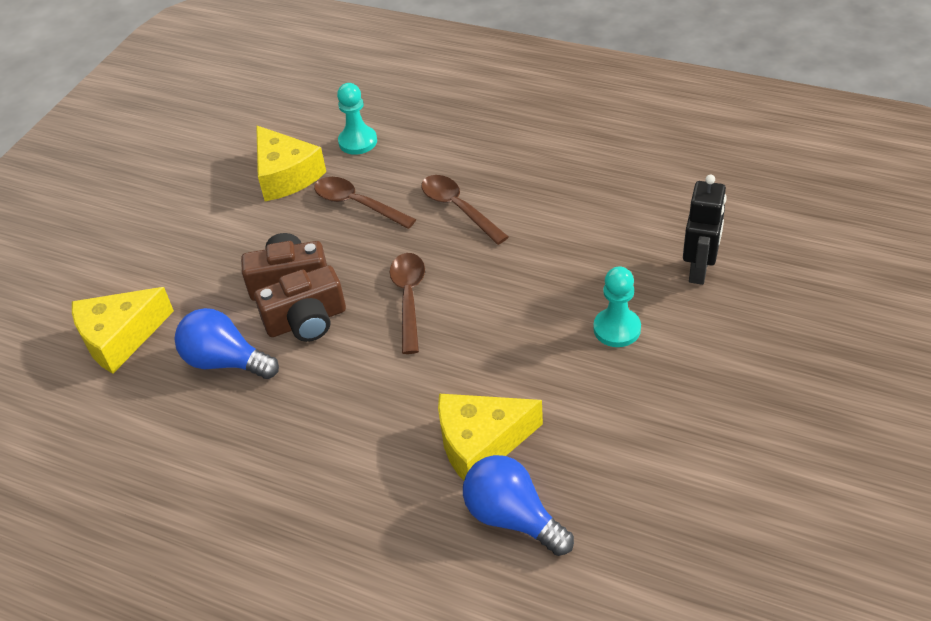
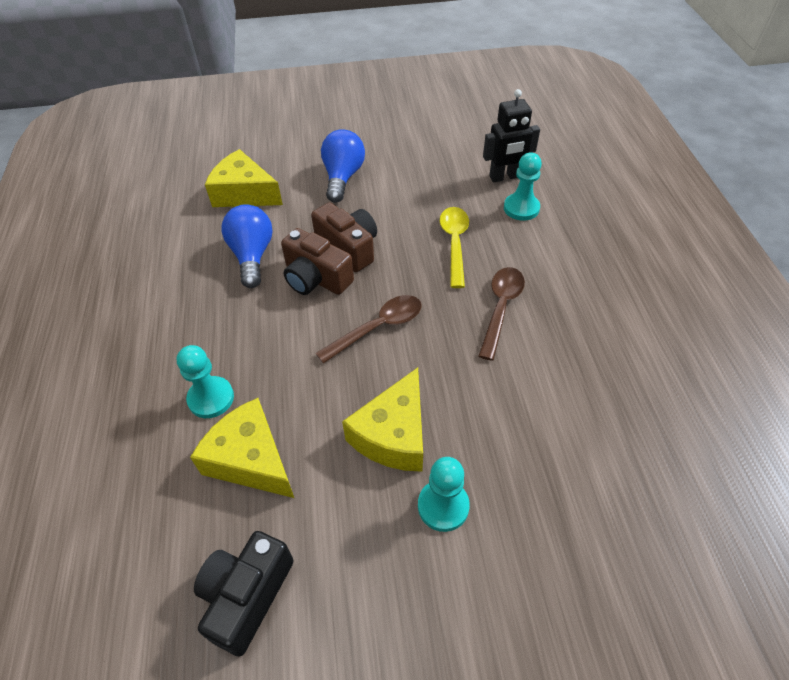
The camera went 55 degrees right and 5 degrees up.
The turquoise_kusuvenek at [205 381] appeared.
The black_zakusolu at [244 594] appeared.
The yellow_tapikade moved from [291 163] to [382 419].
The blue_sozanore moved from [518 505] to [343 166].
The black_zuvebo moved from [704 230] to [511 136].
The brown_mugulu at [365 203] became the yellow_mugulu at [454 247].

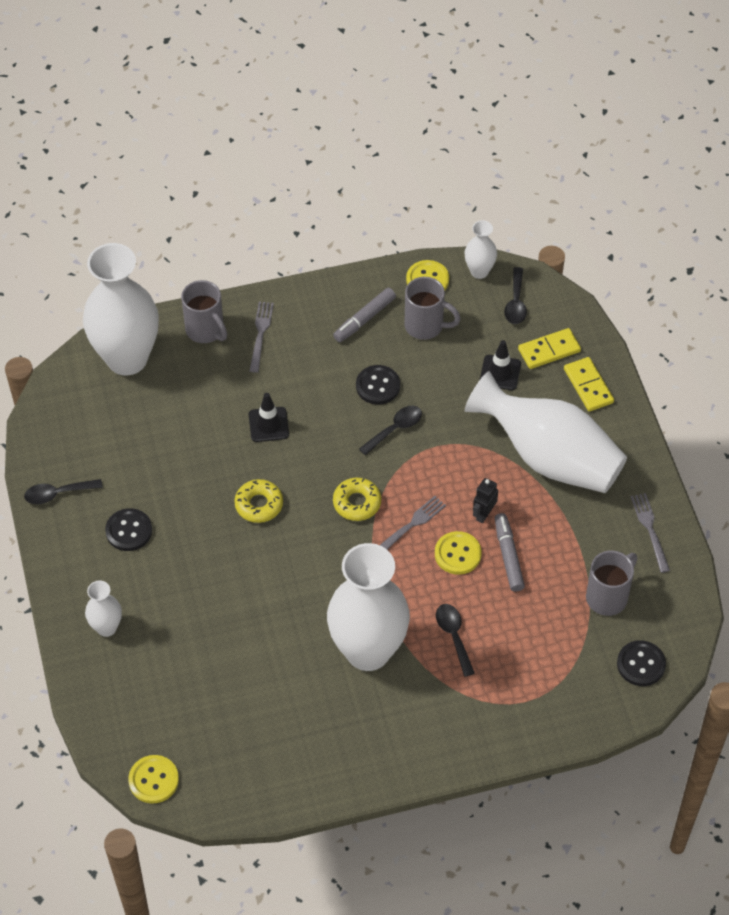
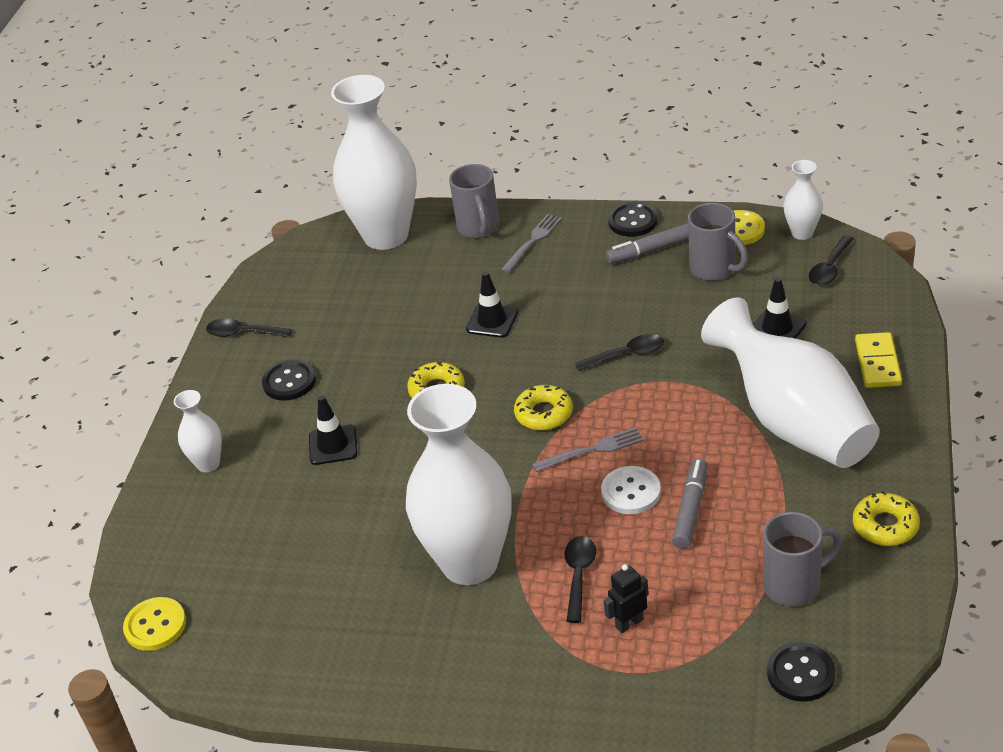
The camera went 30 degrees right and 15 degrees down.
The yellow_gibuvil at [549 348] disappeared.
The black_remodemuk at [333 430] appeared.
The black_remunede moved from [378 385] to [633 219].
The black_zuvebo moved from [485 500] to [626 598].
The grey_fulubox at [650 533] was replaced by the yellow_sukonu at [886 518].
The yellow_remunede at [458 553] became the white_remunede at [631 490].

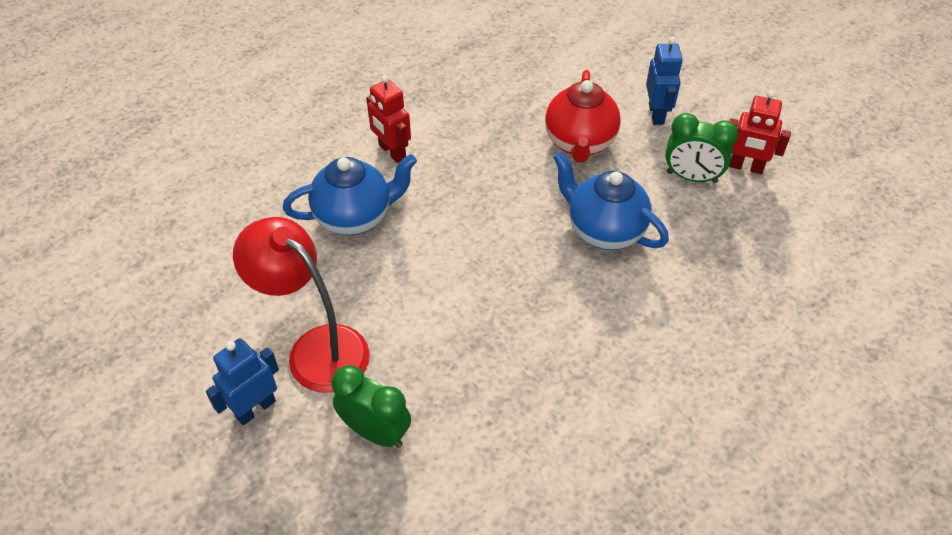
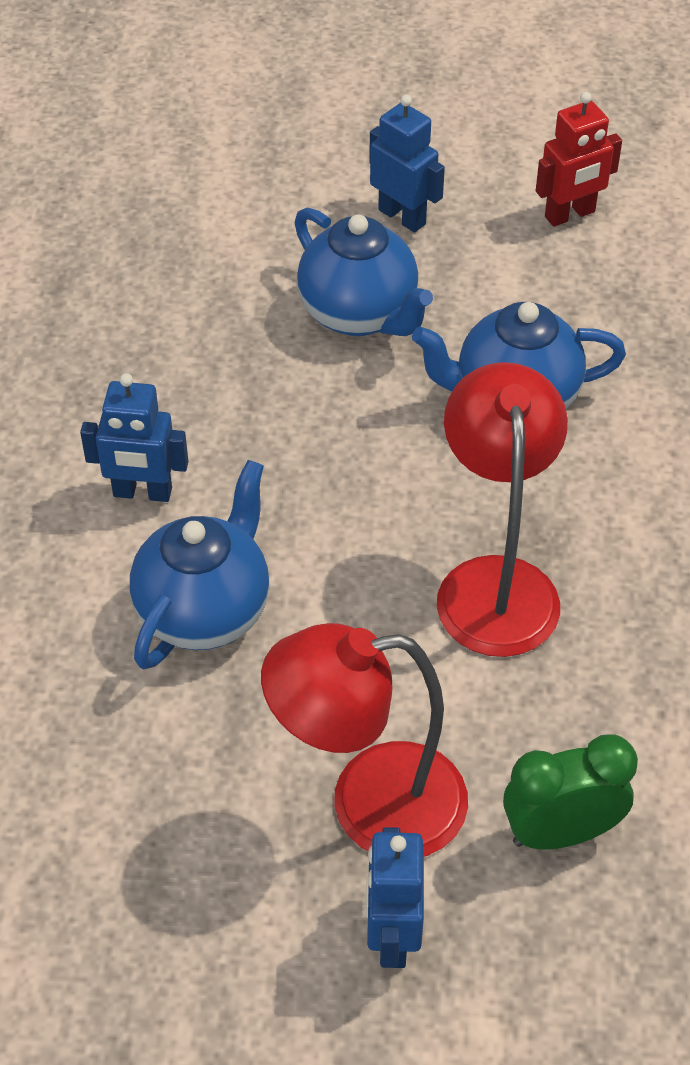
The camera went 45 degrees left and 0 degrees up.
The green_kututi at [701 148] disappeared.
The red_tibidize at [502 509] appeared.
The red_zuvebo at [388 119] became the blue_zuvebo at [134 437].
The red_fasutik at [583 116] became the blue_fasutik at [364 272].

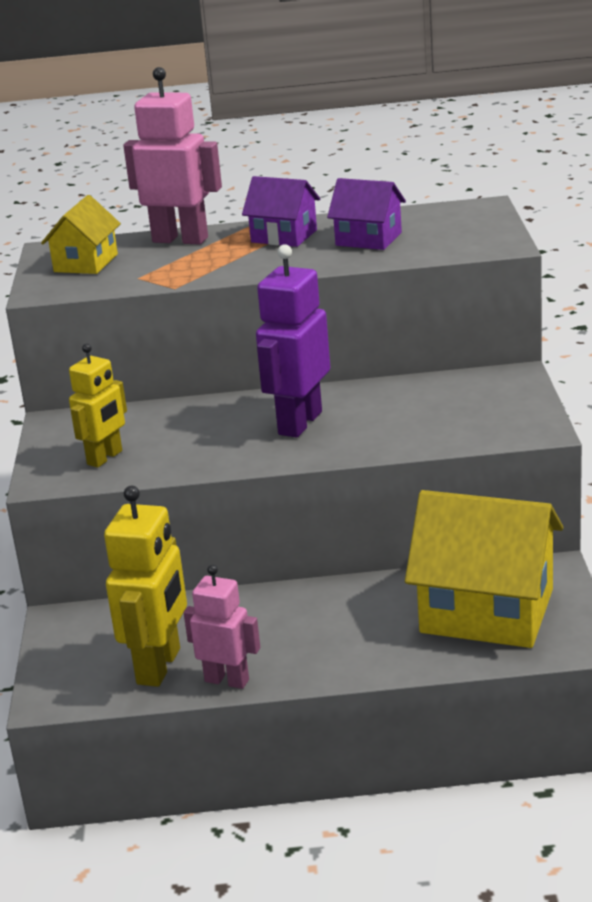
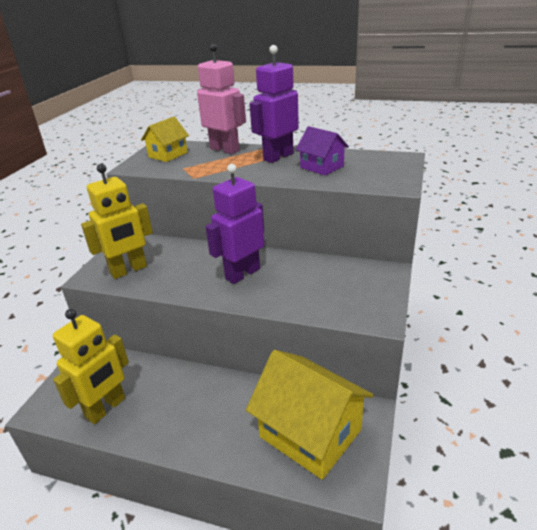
The camera went 20 degrees right and 5 degrees up.
The pink_zuvebo at [222 627] disappeared.
The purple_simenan at [281 211] was replaced by the purple_zuvebo at [274 104].
The yellow_zuvebo at [98 405] changed to 1.54 times the size.

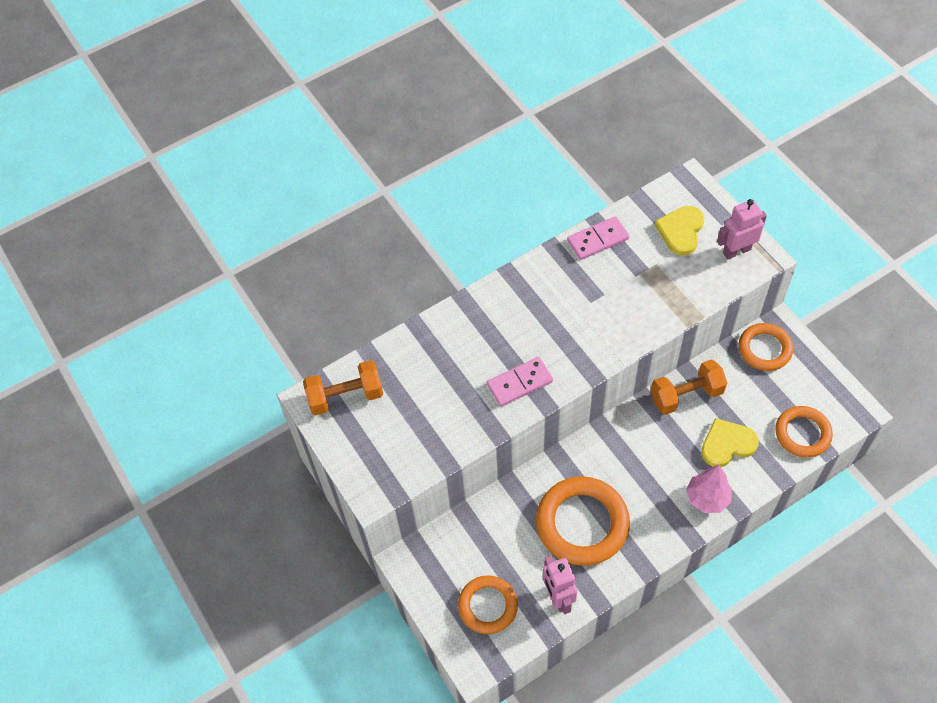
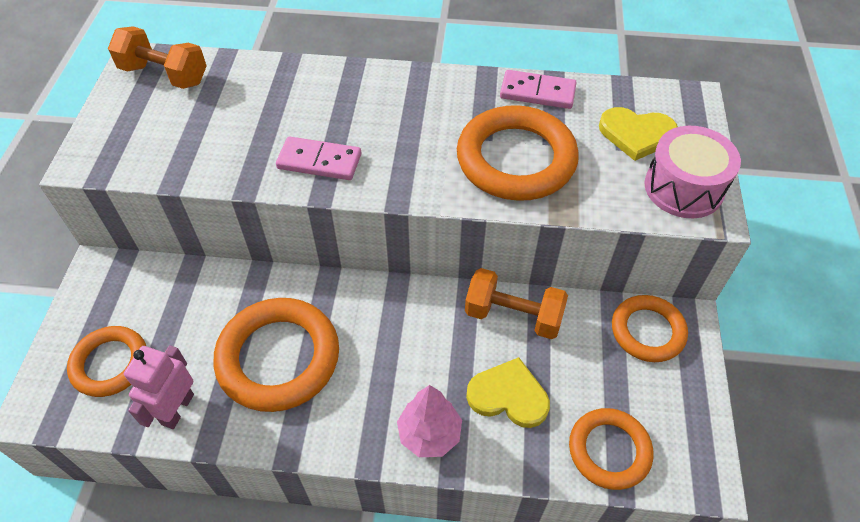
The camera went 35 degrees right and 5 degrees down.
The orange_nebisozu at [518 153] appeared.
The pink_zuvebo at [742 229] was replaced by the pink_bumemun at [692 172].
The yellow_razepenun at [679 231] turned 135 degrees counterclockwise.

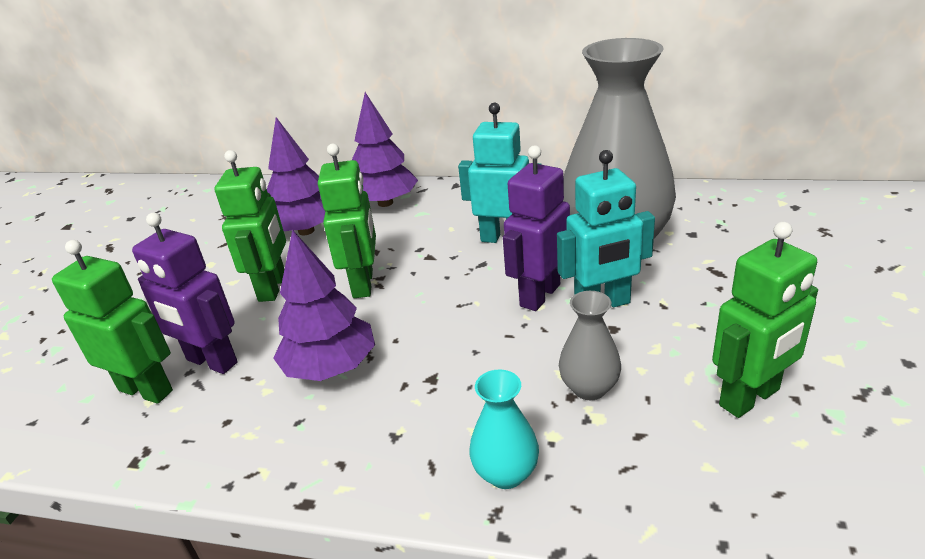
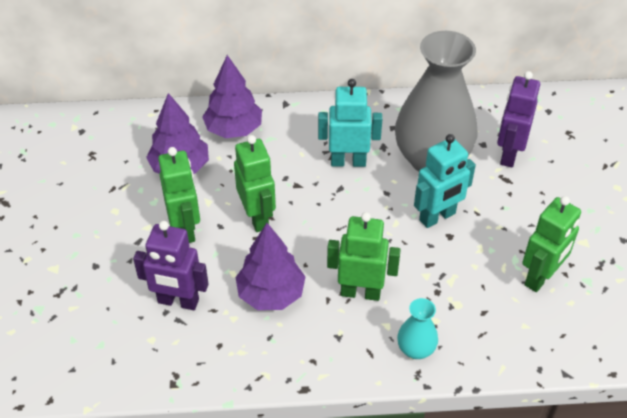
The camera went 20 degrees left and 15 degrees up.
The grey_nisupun at [590 345] disappeared.
The green_zuvebo moved from [112 322] to [364 256].
The purple_zuvebo moved from [536 228] to [518 119].

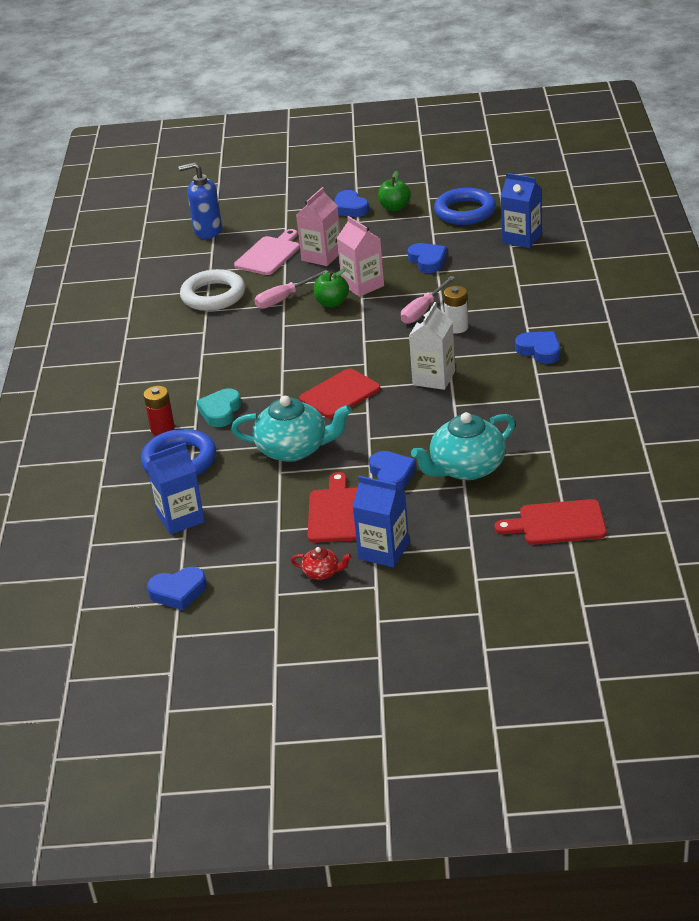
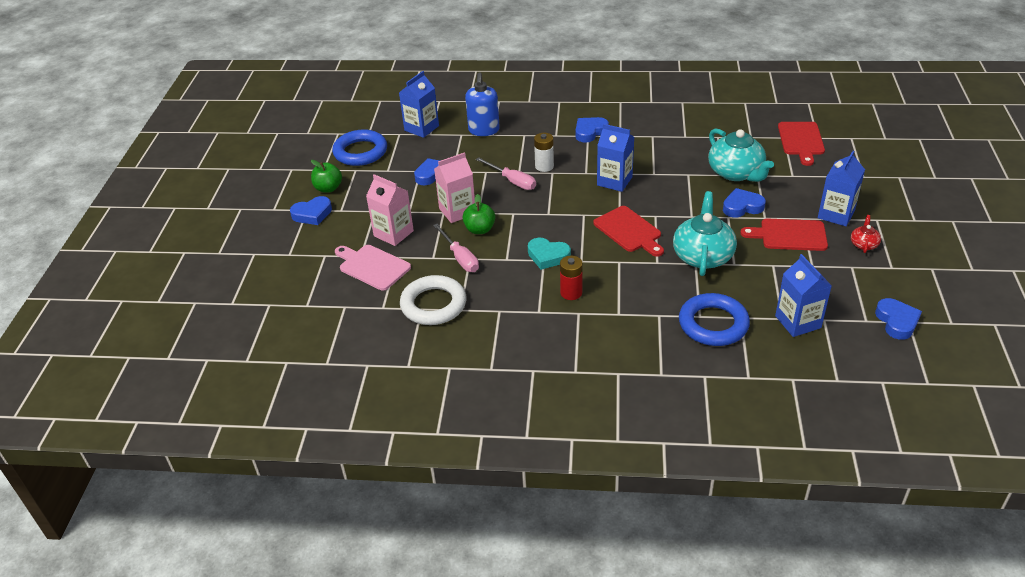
The camera went 85 degrees left and 5 degrees up.
The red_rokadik moved from [159 411] to [571 278].
The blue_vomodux moved from [200 200] to [482 104].
The turquoise_razepenun moved from [218 407] to [549 254].
The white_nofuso at [432 346] became the blue_nofuso at [615 158].

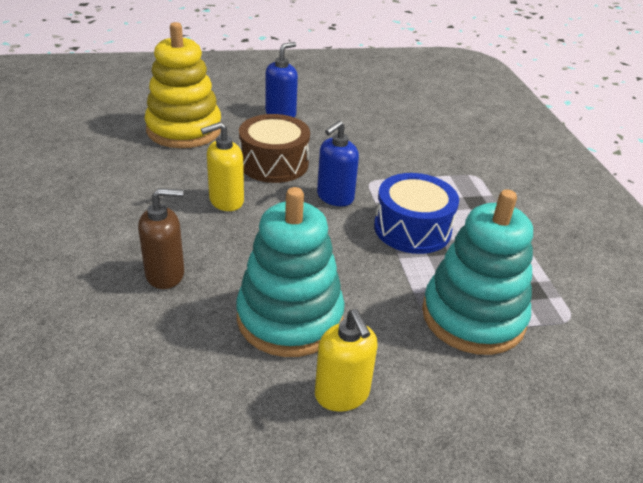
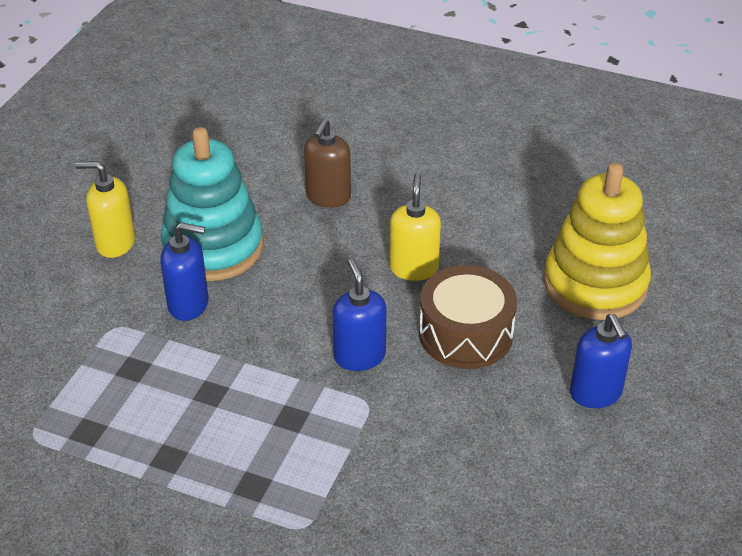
The camera went 125 degrees right and 5 degrees up.
The blue_bumemun at [416 213] disappeared.
The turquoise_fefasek at [477 272] disappeared.
The blue_vomodux at [184 271] appeared.

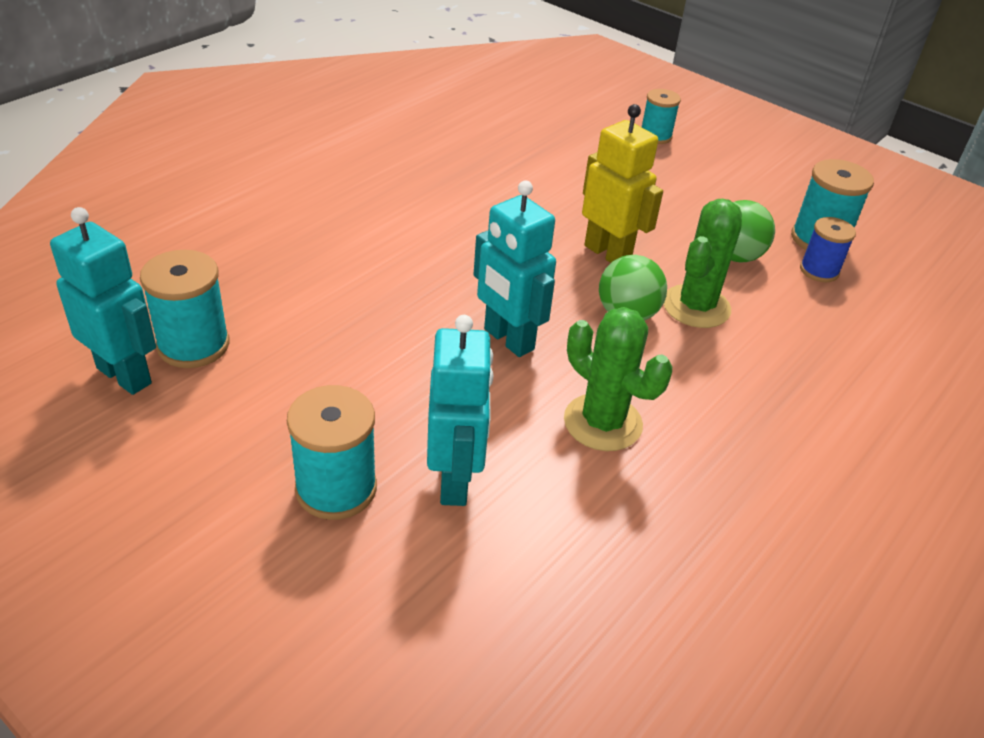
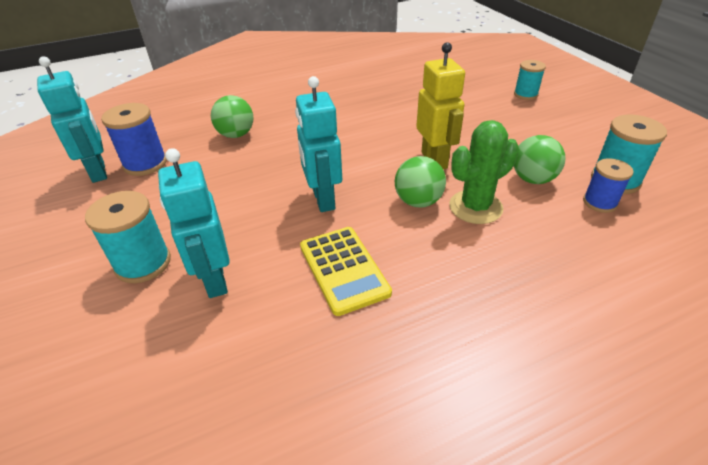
The camera went 30 degrees right and 0 degrees up.
The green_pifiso at [232 116] appeared.
The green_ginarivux at [618 379] was replaced by the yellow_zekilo at [346 271].
The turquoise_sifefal at [184 309] became the blue_sifefal at [134 139].
The turquoise_zuvebo at [460 410] turned 135 degrees clockwise.

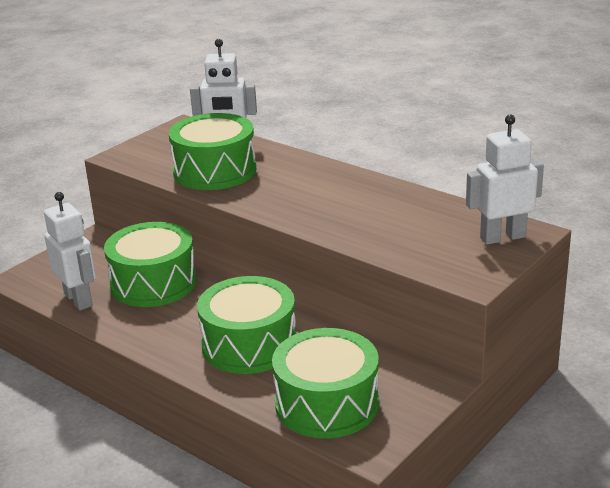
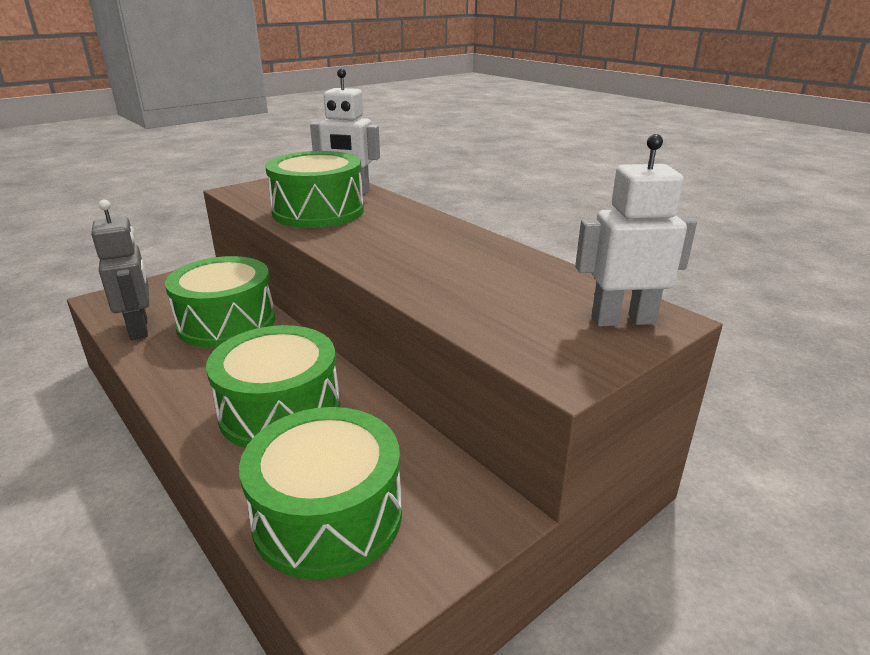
The camera went 10 degrees right and 0 degrees up.
The white_zuvebo at [70 251] became the grey_zuvebo at [120 270].

